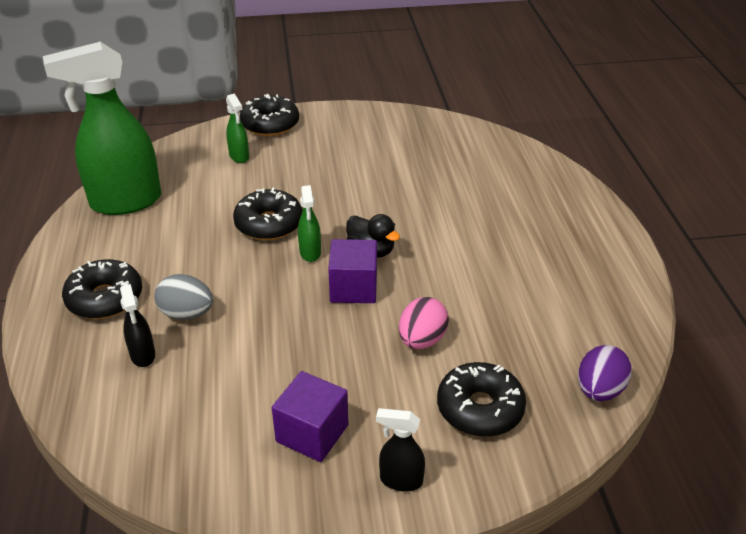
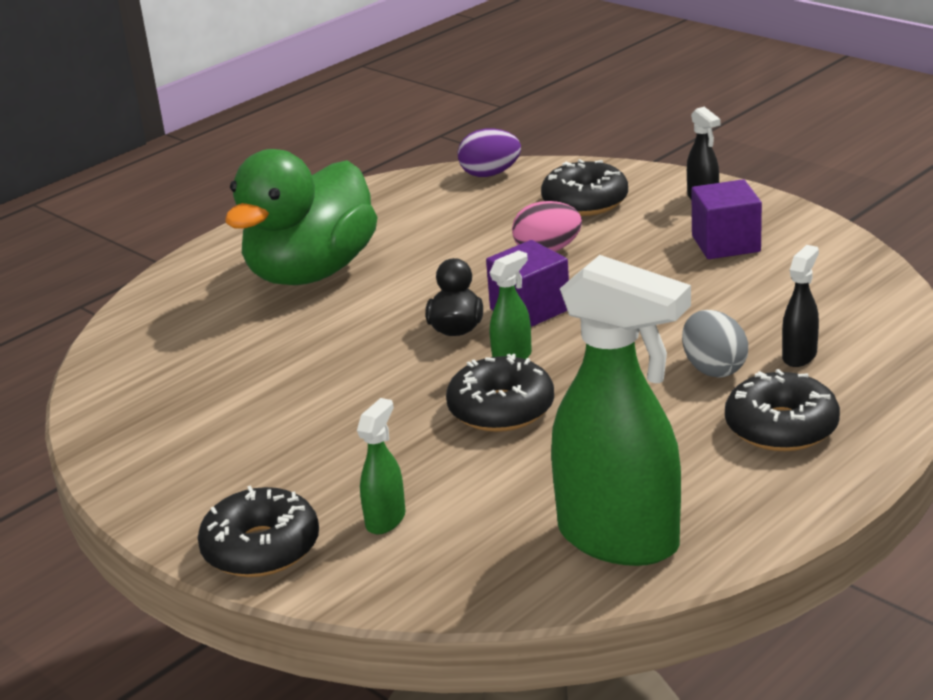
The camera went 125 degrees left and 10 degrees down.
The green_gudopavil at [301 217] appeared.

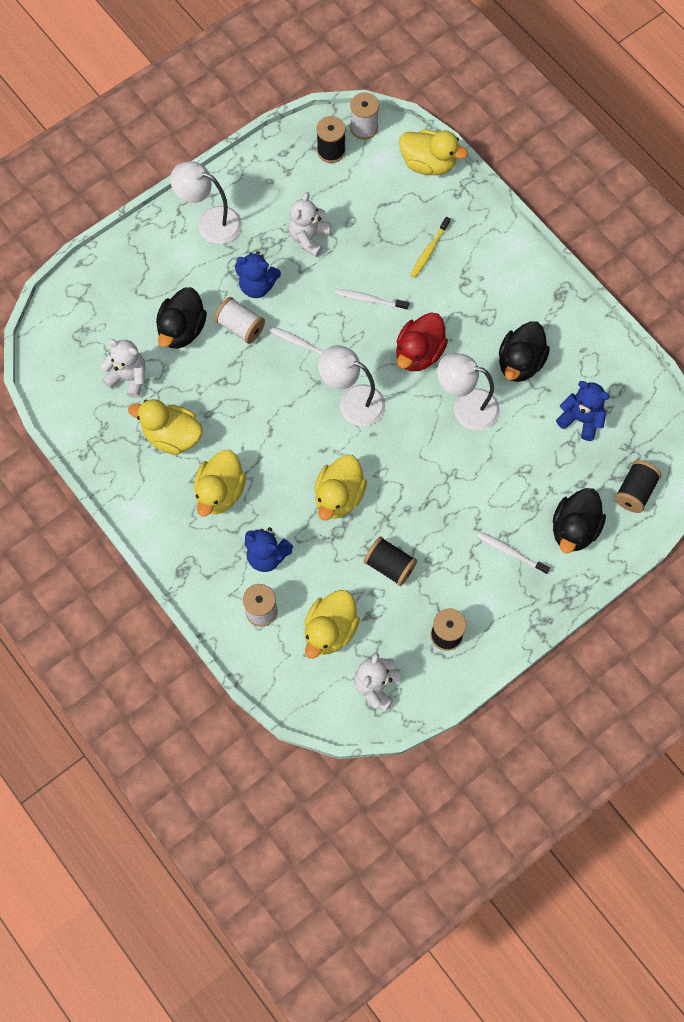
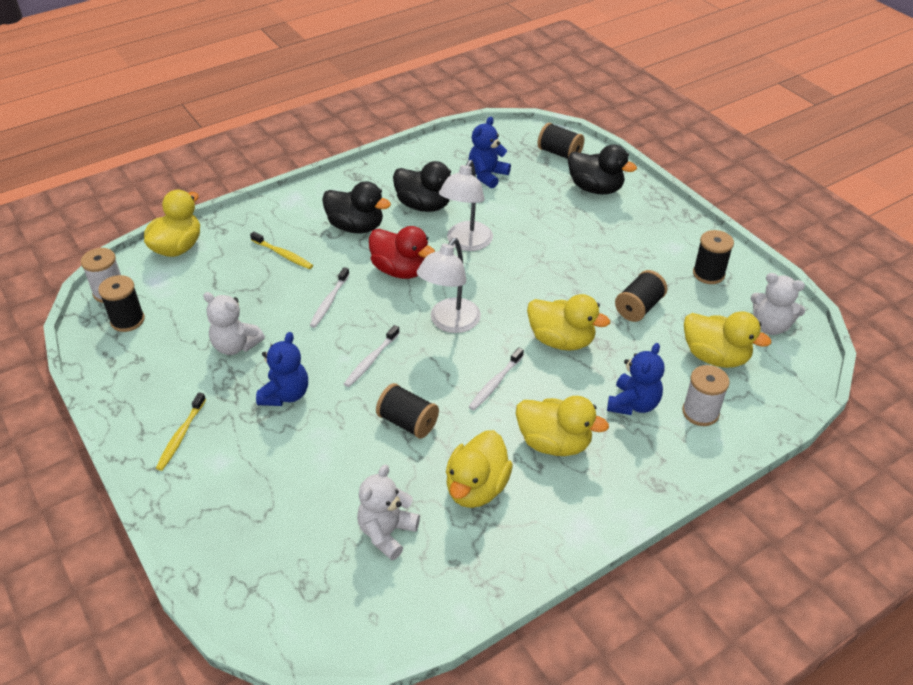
The camera went 85 degrees left and 25 degrees down.
The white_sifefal at [239 320] disappeared.
The black_sifefal at [407 411] appeared.
The black_gudopavil moved from [181 318] to [356 207].
The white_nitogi moved from [513 552] to [496 379].
The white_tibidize at [206 203] was replaced by the yellow_nitogi at [181 432].

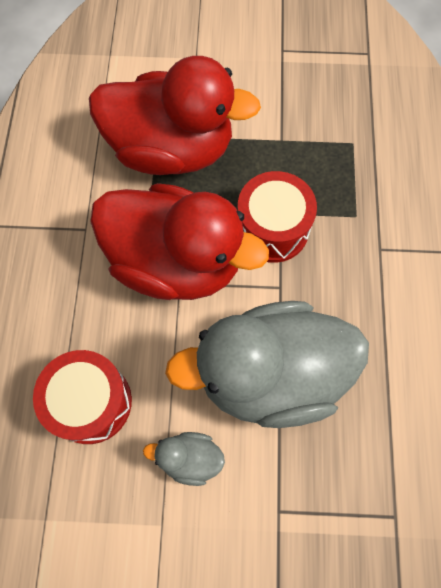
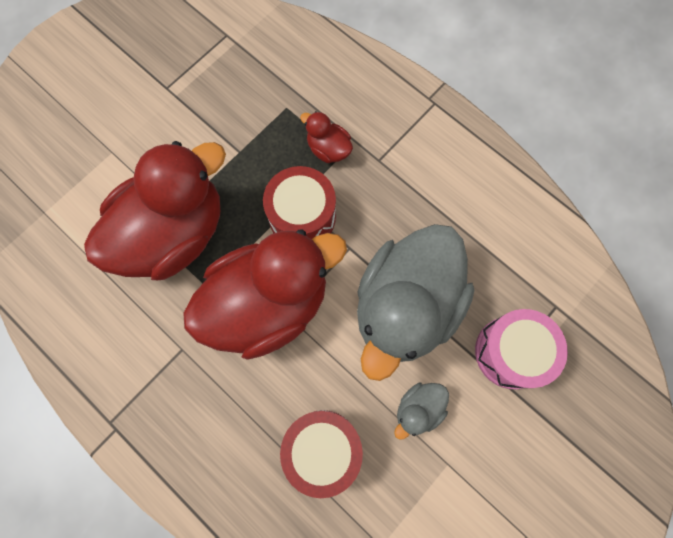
The camera went 50 degrees left and 5 degrees up.
The red_gudopavil at [326 137] appeared.
The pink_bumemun at [521 349] appeared.

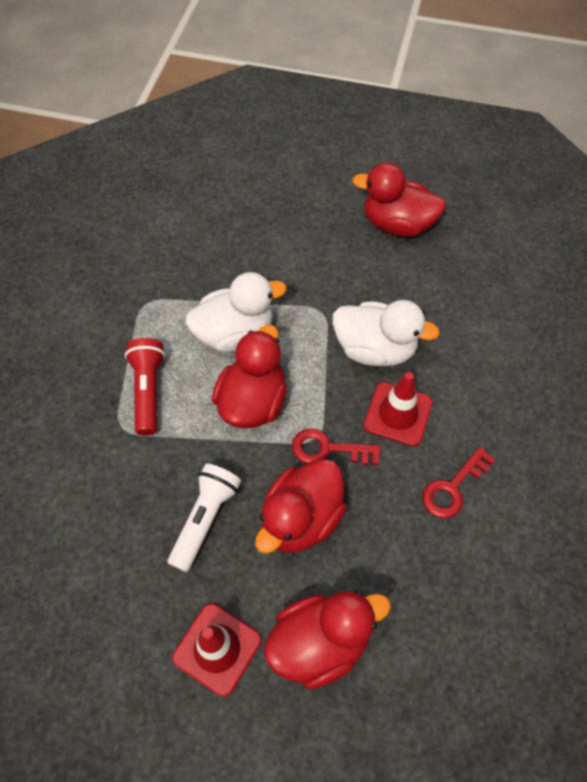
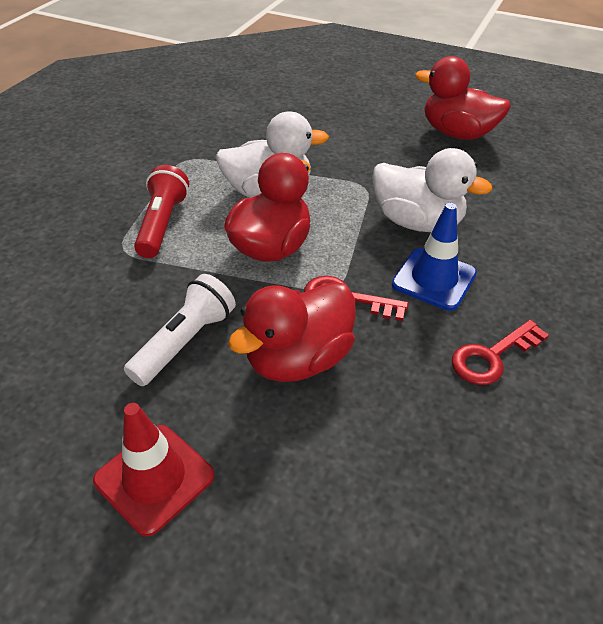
The camera went 10 degrees right and 15 degrees down.
The red_gudopavil at [327 640] disappeared.
The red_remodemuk at [398 409] became the blue_remodemuk at [434 257].

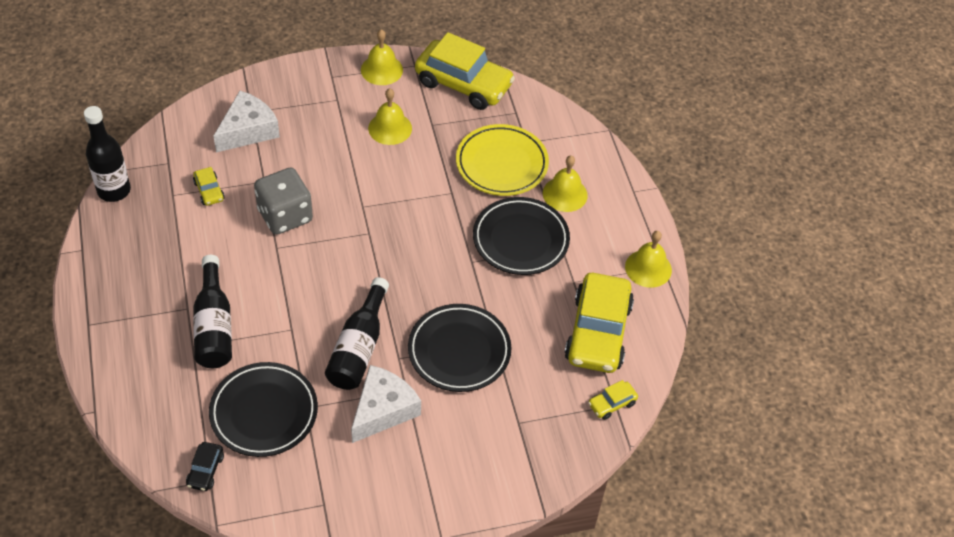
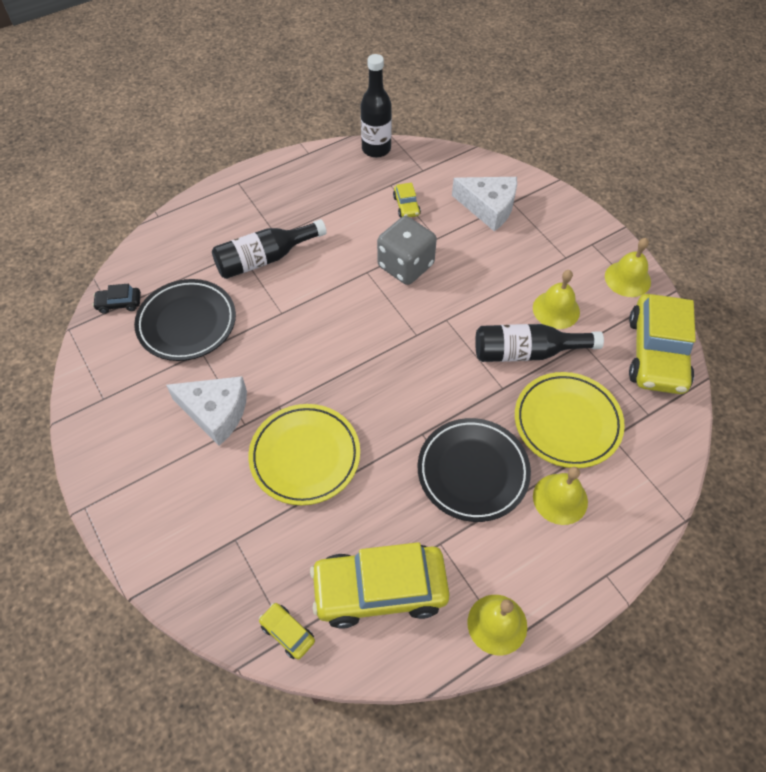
The camera went 75 degrees right and 5 degrees up.
The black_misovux moved from [357 333] to [539 343].
The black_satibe at [459 348] became the yellow_satibe at [304 454].
The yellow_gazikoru at [209 186] turned 60 degrees counterclockwise.

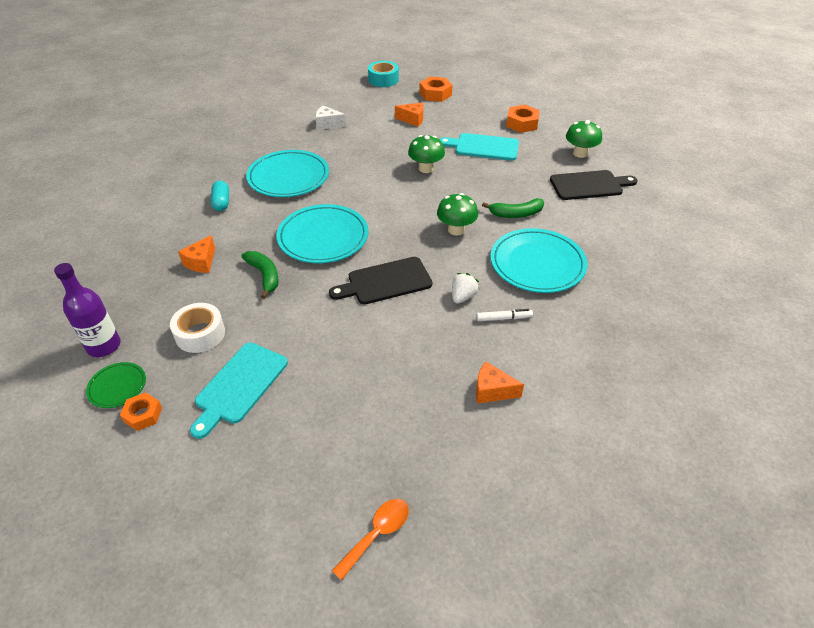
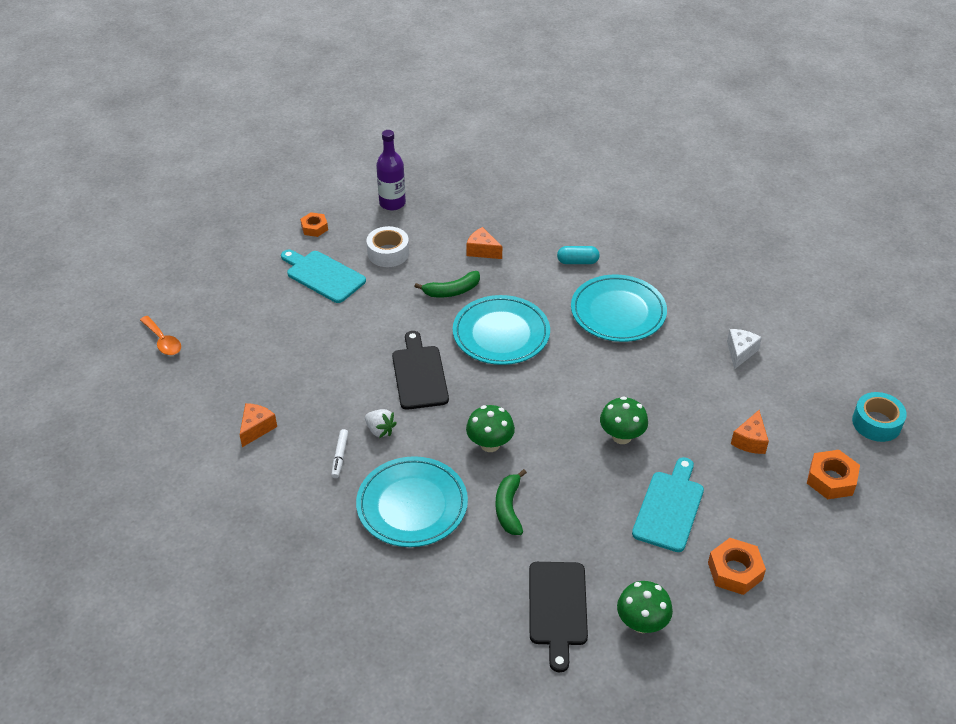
The camera went 100 degrees right and 0 degrees up.
The green_satibe at [116 385] disappeared.

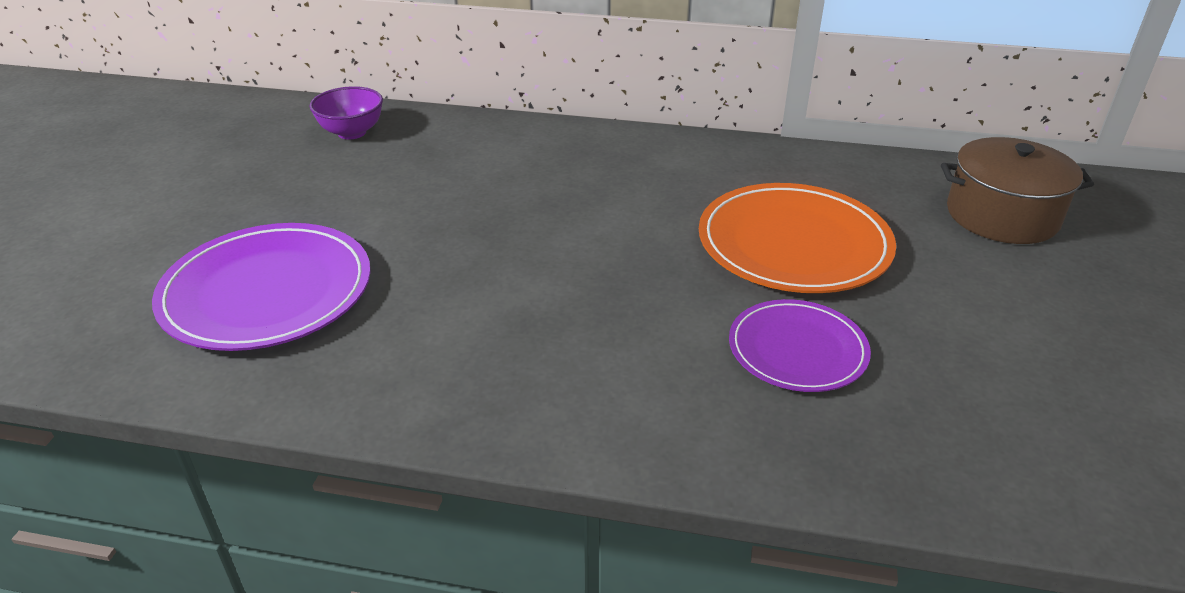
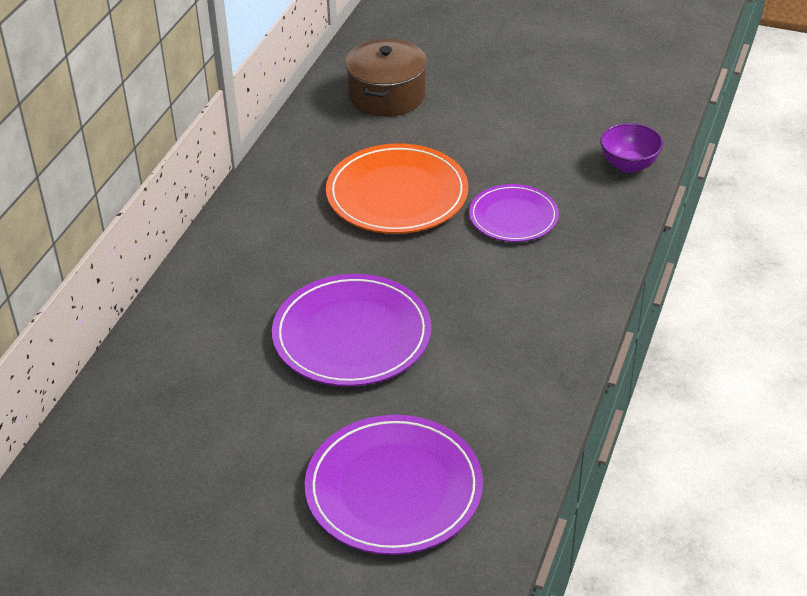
The camera went 80 degrees left and 5 degrees up.
The purple_satibe at [351 330] appeared.
The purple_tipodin moved from [346 112] to [631 148].

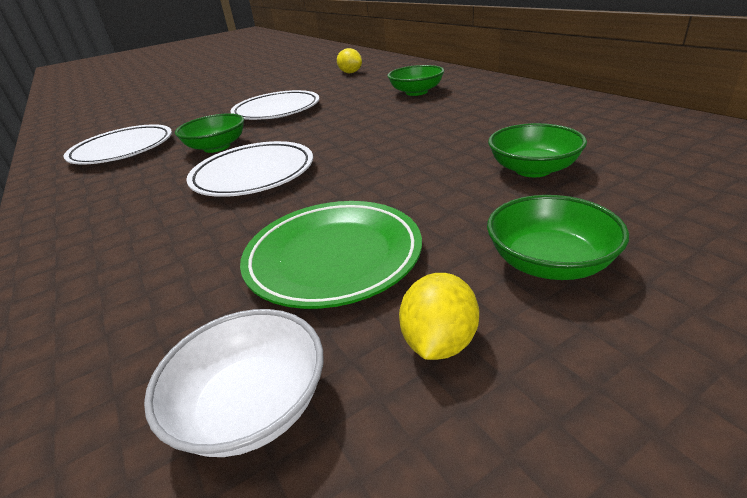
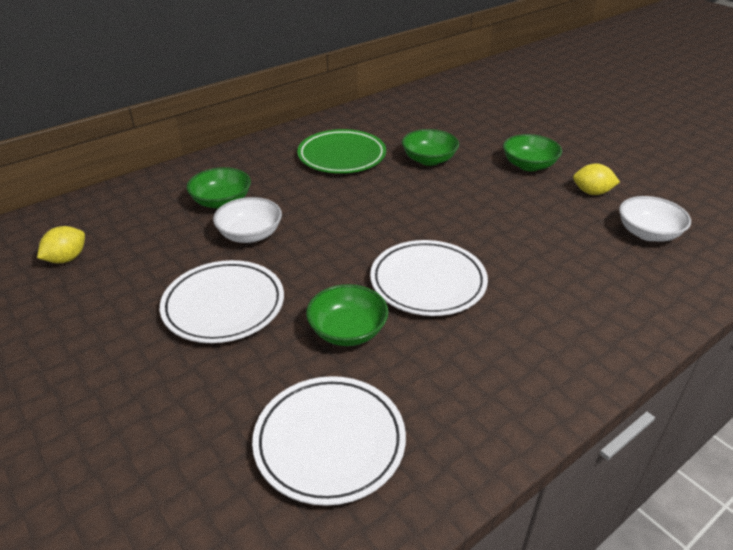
The camera went 100 degrees left and 5 degrees up.
The white_tipodin at [247 220] appeared.
The green_satibe moved from [331 255] to [341 151].

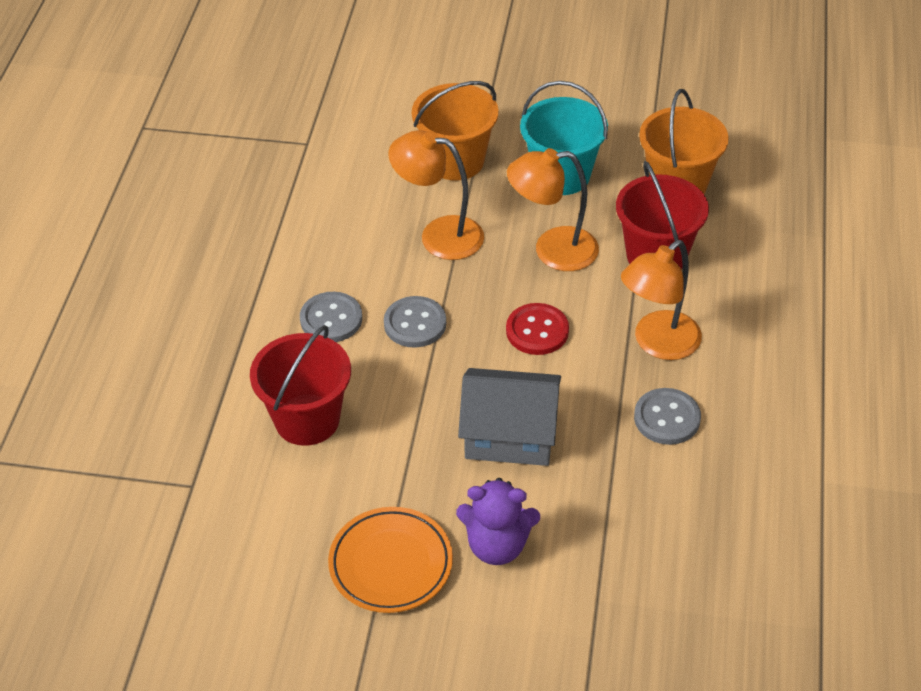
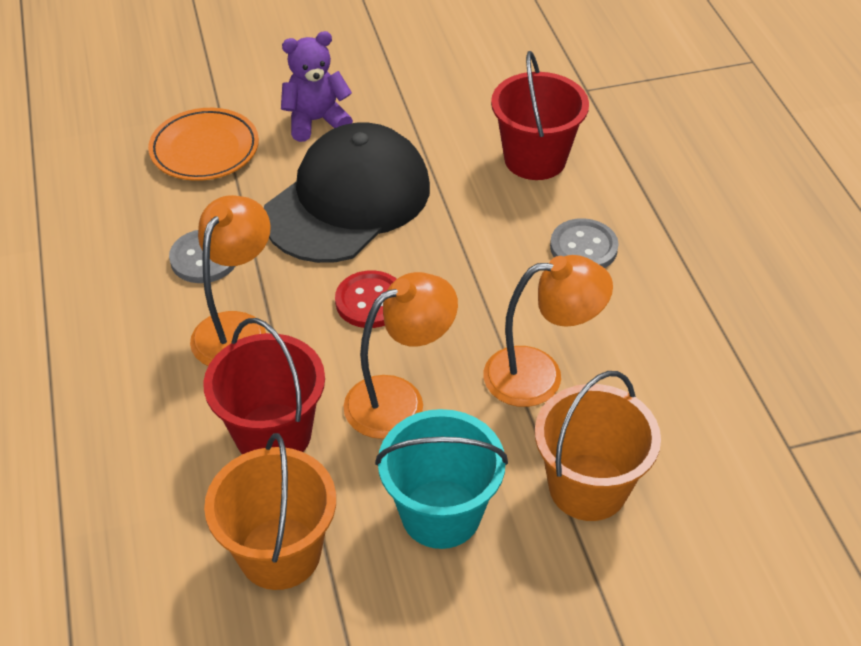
The camera went 155 degrees right and 0 degrees up.
The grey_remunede at [415 322] disappeared.
The orange_satibe moved from [390 560] to [203 144].
The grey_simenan at [509 417] was replaced by the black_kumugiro at [347 193].

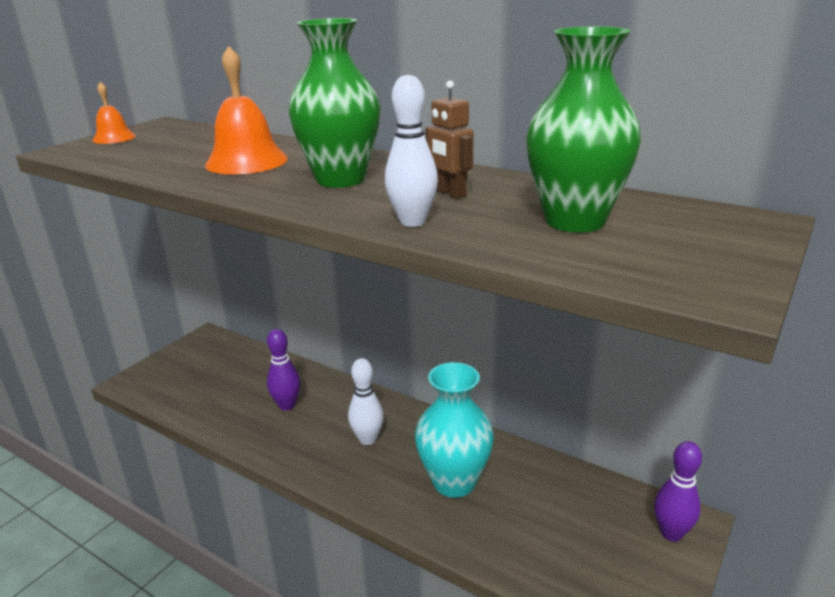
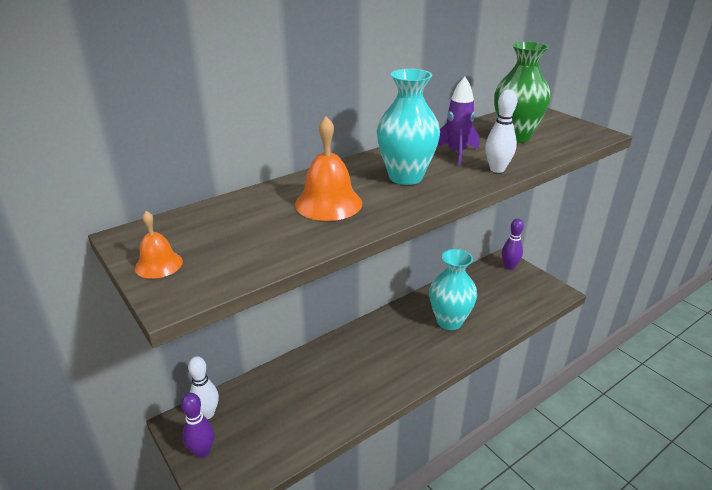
The camera went 70 degrees left and 5 degrees up.
The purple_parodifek moved from [283 370] to [197 425].
The white_parodifek moved from [366 401] to [203 387].
The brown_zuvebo at [449 140] was replaced by the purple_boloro at [458 121].
The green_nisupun at [334 103] became the turquoise_nisupun at [408 127].

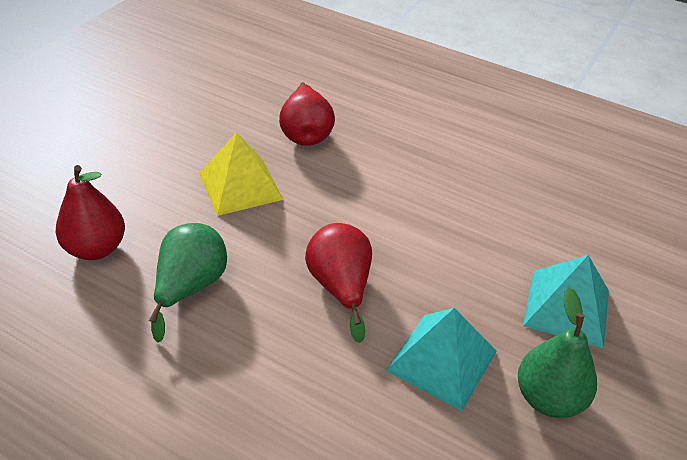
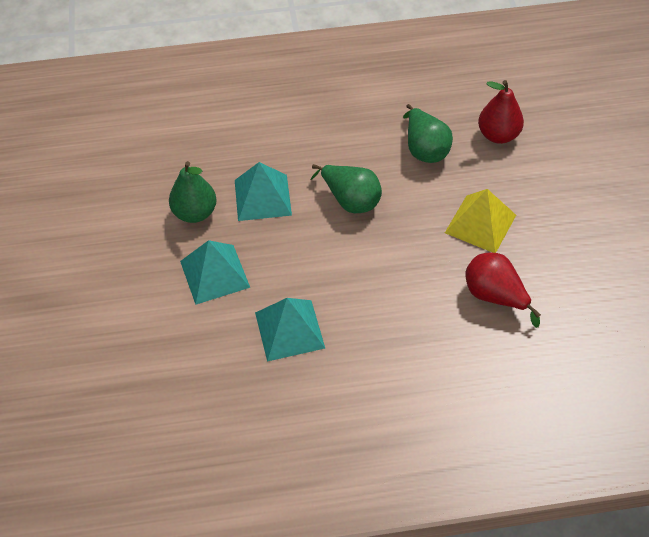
The camera went 145 degrees right and 10 degrees up.
The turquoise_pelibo at [290 329] appeared.
The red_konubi at [338 283] became the green_konubi at [346 188].

